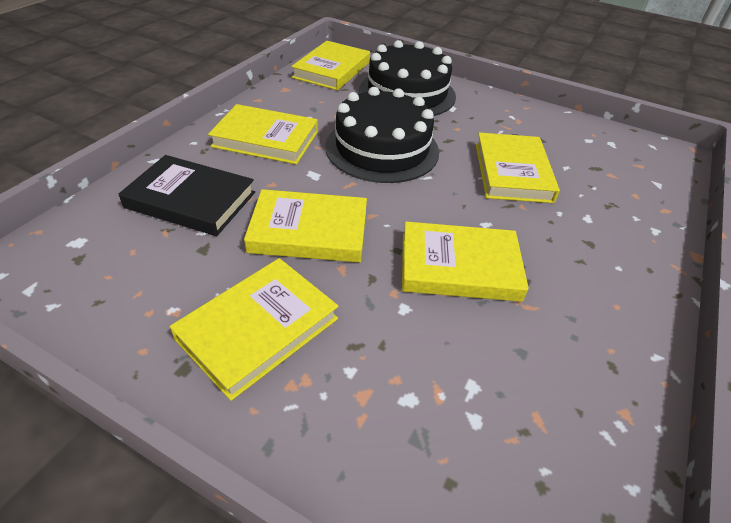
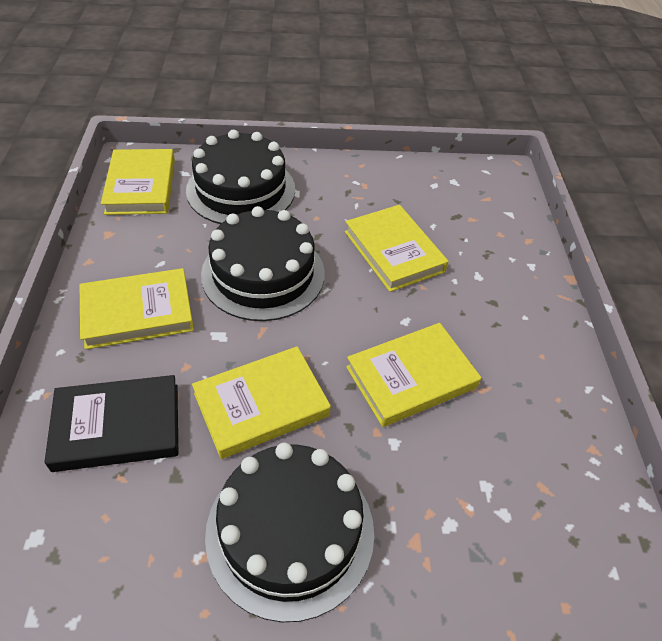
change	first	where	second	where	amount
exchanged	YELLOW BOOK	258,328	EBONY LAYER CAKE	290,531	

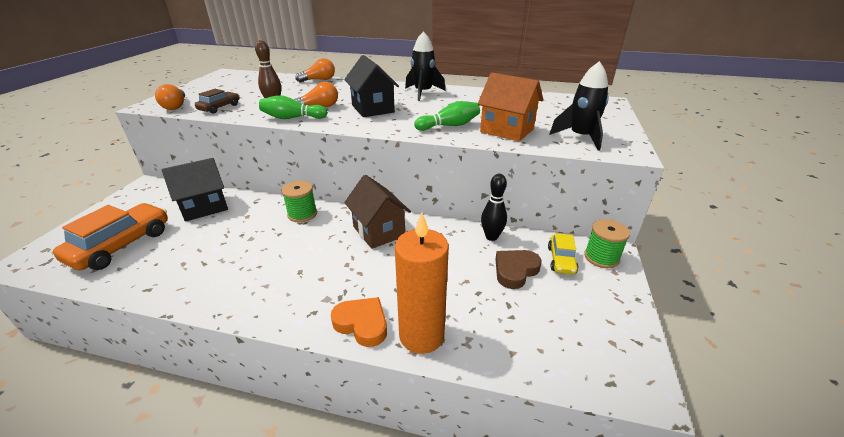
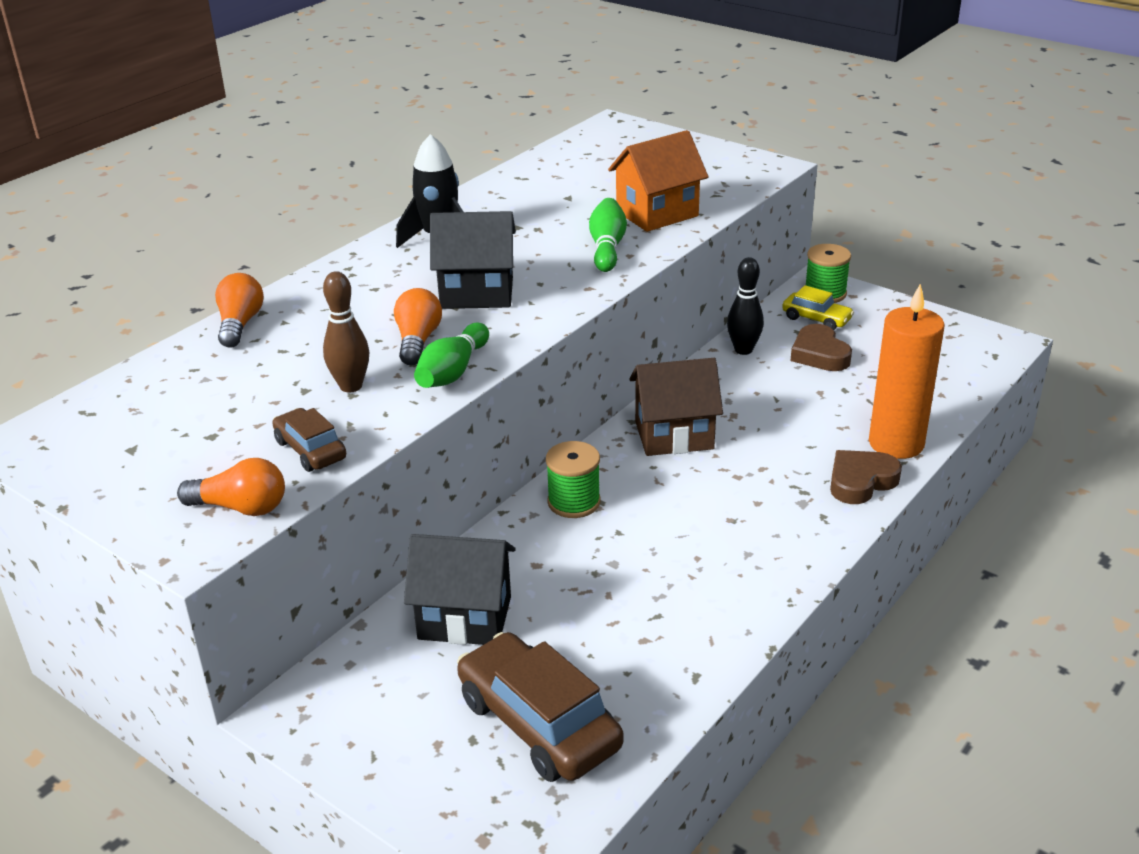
change	first	where	second	where	amount
missing	EBONY SPACESHIP	580,137			
colour	ORANGE-COLOURED CAR	121,245	DARK BROWN CAR	538,723	
colour	ORANGE-COLOURED HEART	362,324	DARK BROWN HEART	861,481	
spun	EBONY HOUSE	204,207		465,618	75 degrees counterclockwise

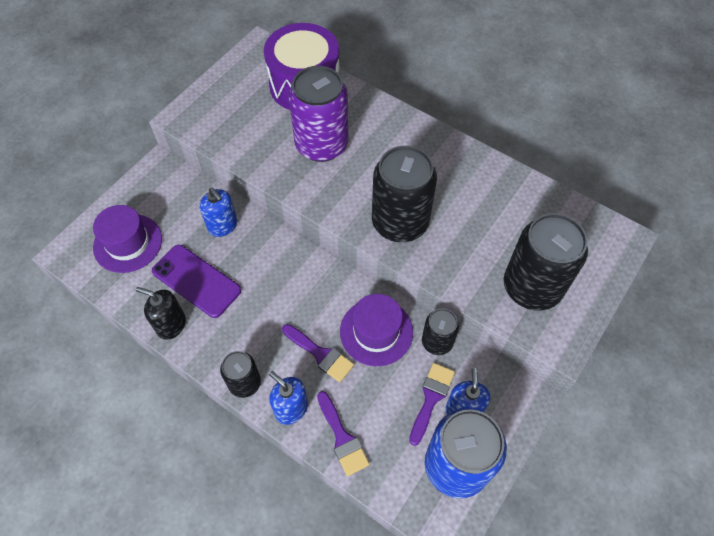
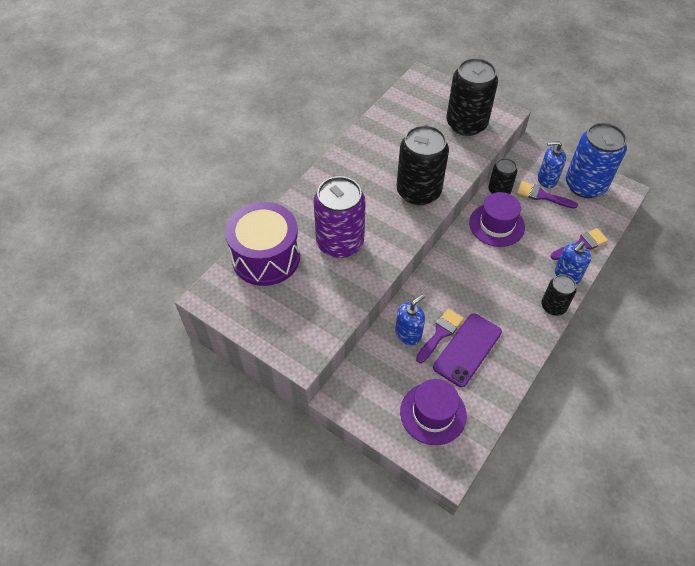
change	first	where	second	where	amount
missing	EBONY PUMP BOTTLE	171,325			
relocated	VIOLET BRUSH	320,354		440,333	

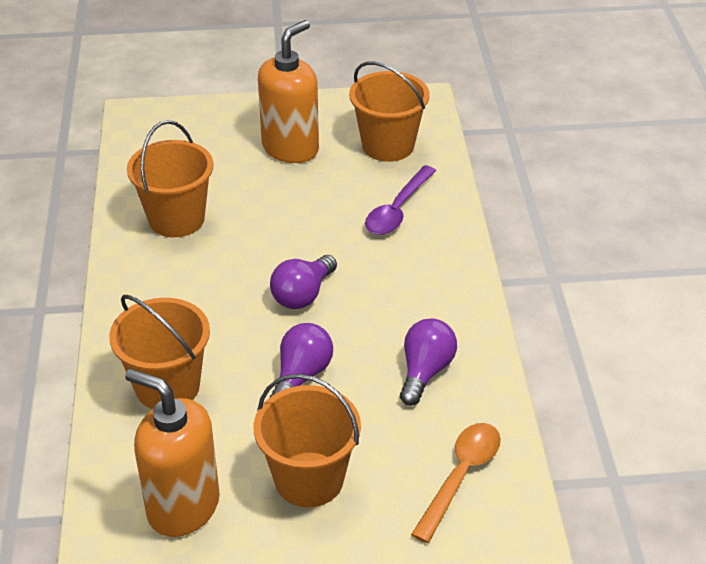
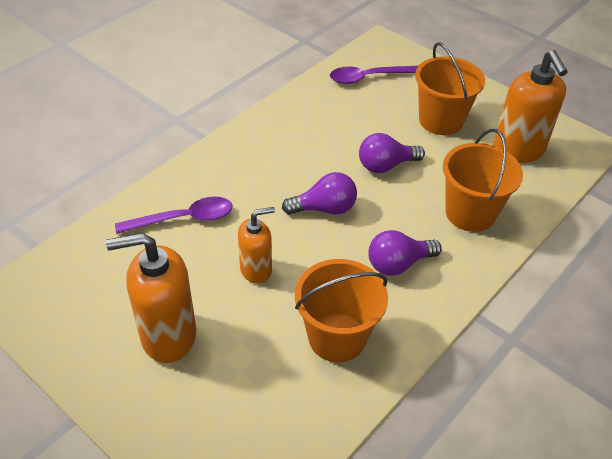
change	first	where	second	where	amount
missing	ORANGE-COLOURED PAIL	388,145			
appeared			ORANGE-COLOURED PUMP BOTTLE	256,270	
relocated	VIOLET LIGHTBULB	425,371		398,264	
colour	ORANGE-COLOURED TABLESPOON	461,476	VIOLET TABLESPOON	368,78	

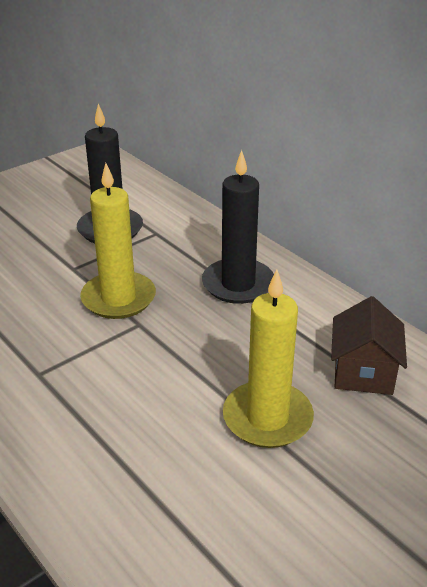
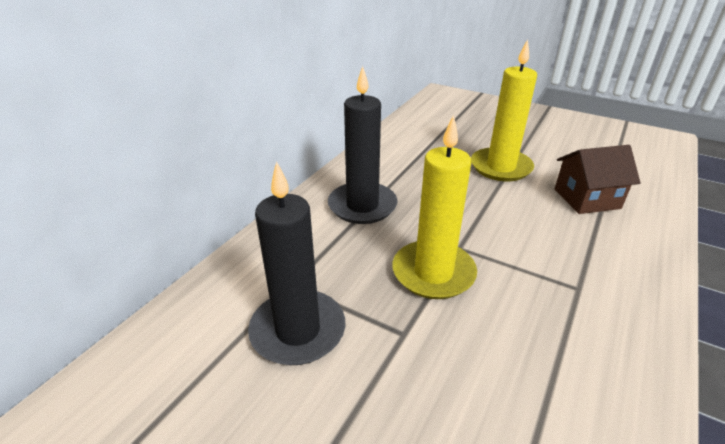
change	first	where	second	where	amount
relocated	DARK BROWN HOUSE	363,372		586,198	

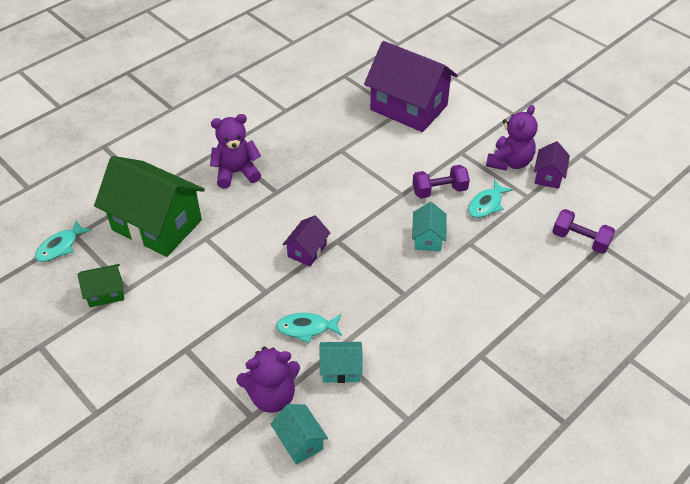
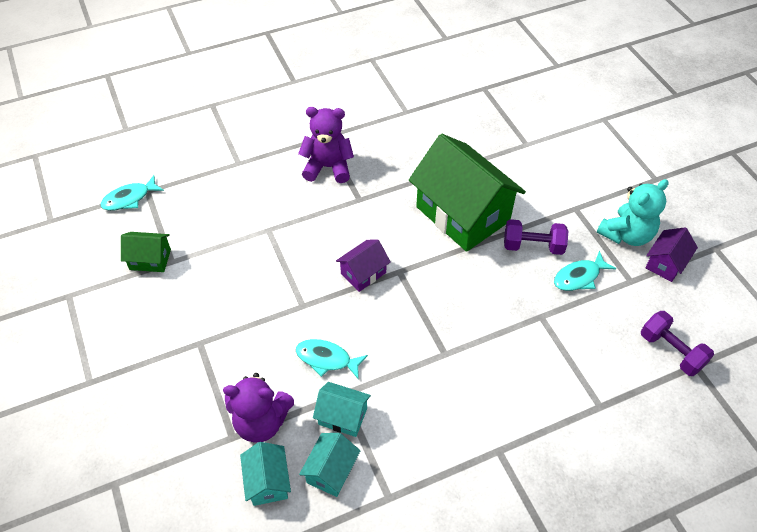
change	first	where	second	where	amount
missing	VIOLET HOUSE	408,107			
relocated	GREEN HOUSE	157,225		462,214	
relocated	TURQUOISE HOUSE	428,238		331,471	
colour	VIOLET TEDDY	509,162	TURQUOISE TEDDY	626,235	

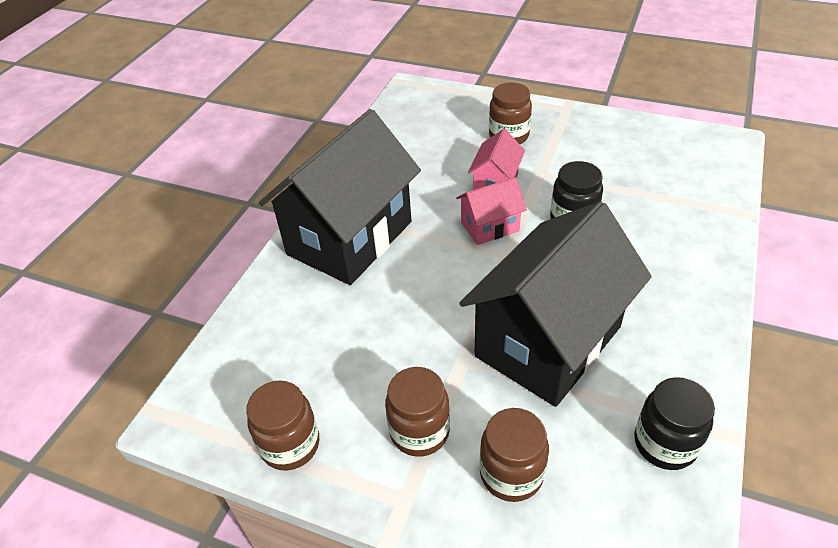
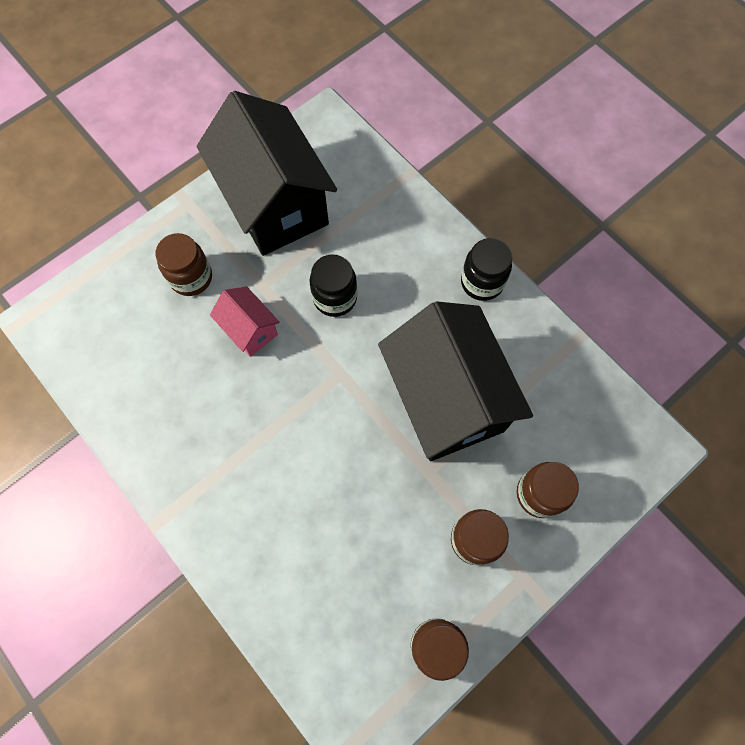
change	first	where	second	where	amount
missing	PINK HOUSE	490,226			
relocated	EBONY HOUSE	350,238		275,204	
relocated	EBONY JAM JAR	665,444		482,282	

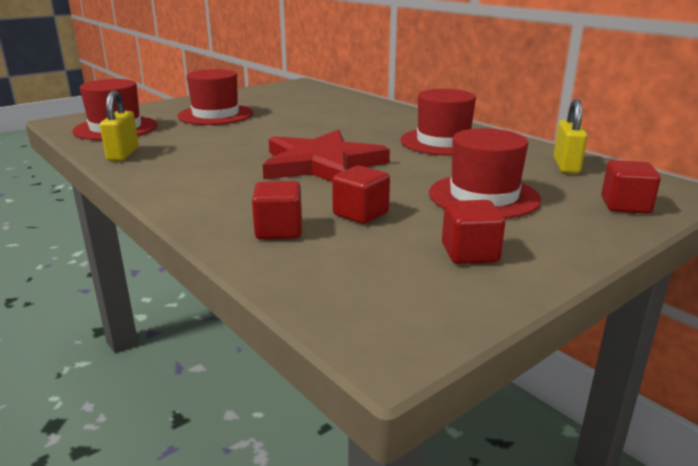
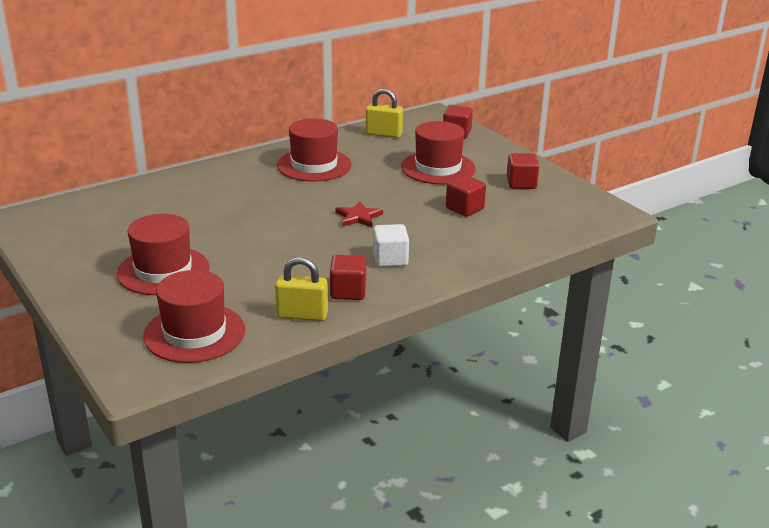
change	first	where	second	where	amount
appeared			WHITE BLOCK	390,259	
relocated	SCARLET BLOCK	279,230		348,291	
size	SCARLET FIVE-POINTED STAR	322,164		358,217	x0.43

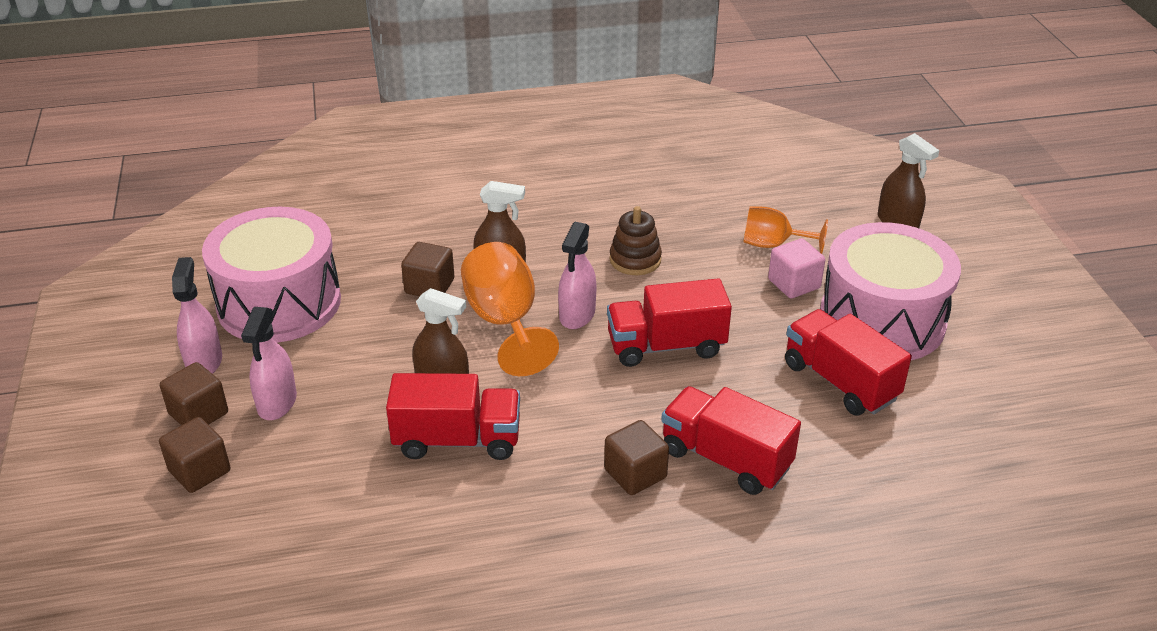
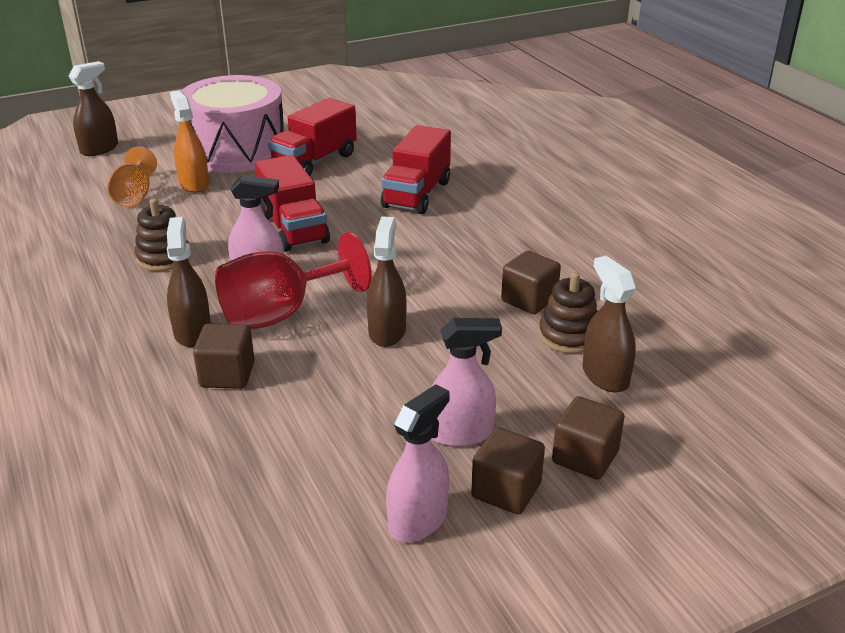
change	first	where	second	where	amount
missing	PINK SNARE DRUM	279,303			
missing	SCARLET TRUCK	457,440			
appeared			DARK BROWN STACKING TOY	568,336	
appeared			DARK BROWN SPRAY BOTTLE	605,376	
relocated	DARK BROWN BLOCK	635,474		529,300	
exchanged	PINK BLOCK	794,284	ORANGE-COLOURED SPRAY BOTTLE	194,184	
colour	ORANGE-COLOURED WINE GLASS	505,322	SCARLET WINE GLASS	280,314	
spun	PINK SPRAY BOTTLE	204,362		418,520	150 degrees clockwise

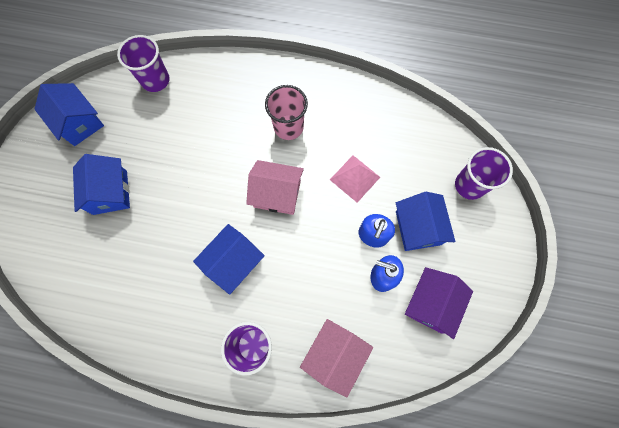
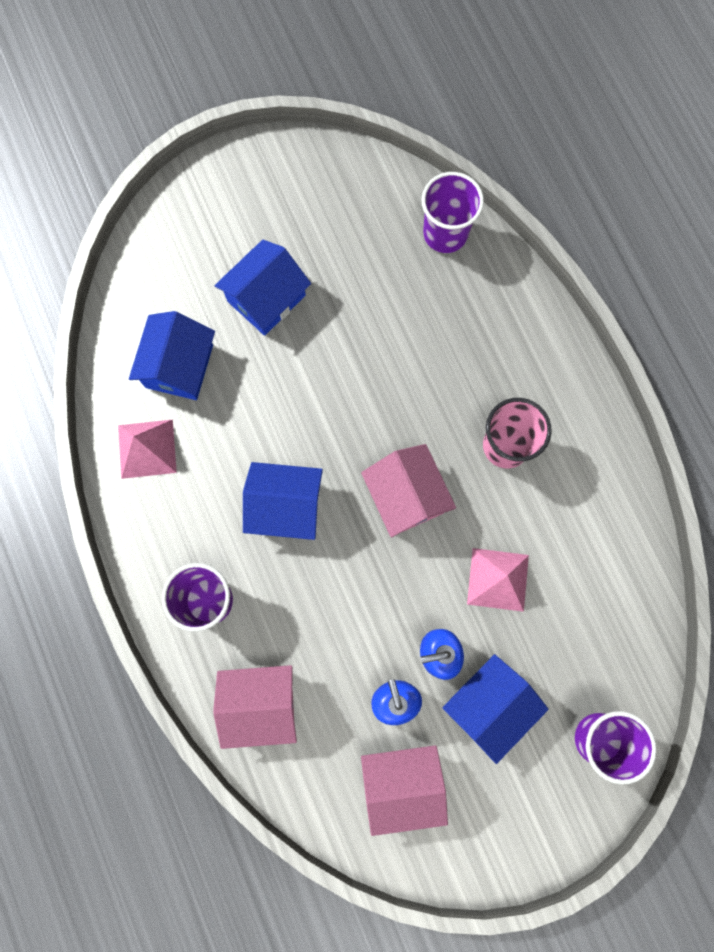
change	first	where	second	where	amount
appeared			PINK PYRAMID SHAPE	147,449	
relocated	BLUE HOUSE	79,123		179,366	
colour	VIOLET HOUSE	431,303	PINK HOUSE	402,783	

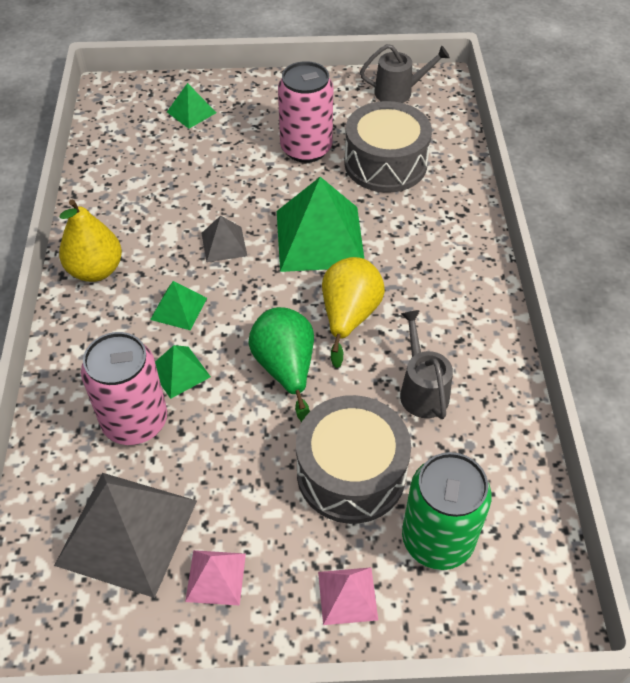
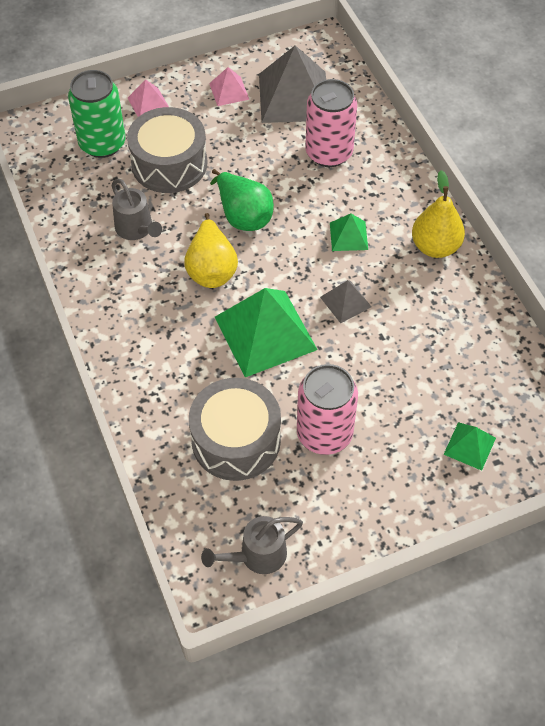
change	first	where	second	where	amount
missing	GREEN PYRAMID SHAPE	179,372			

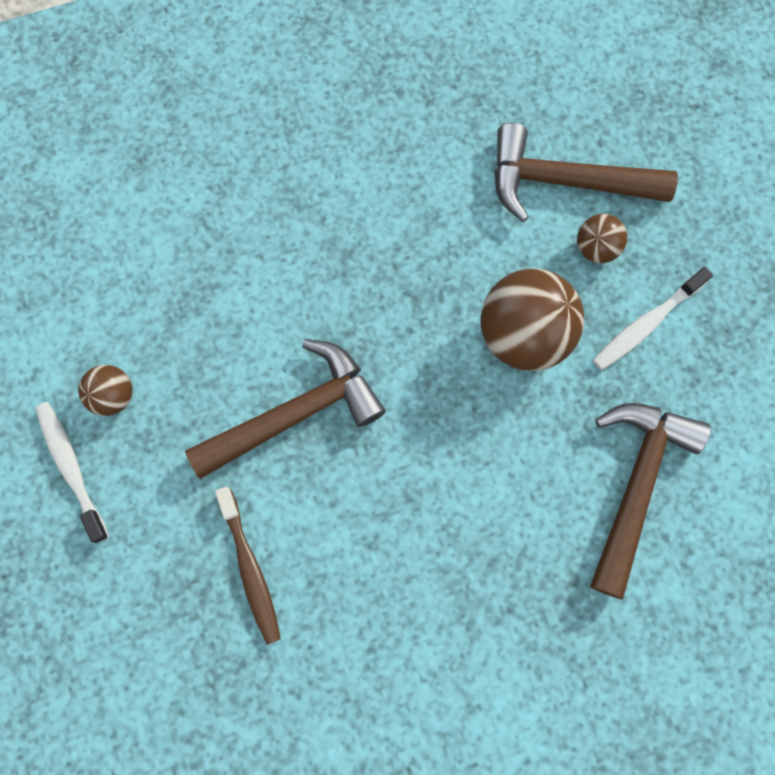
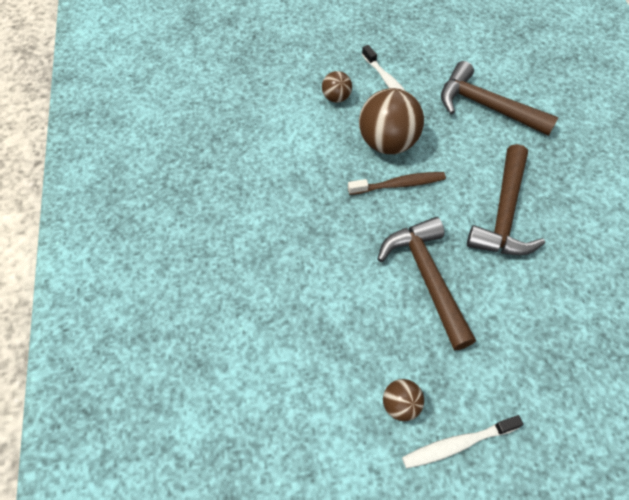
change	first	where	second	where	amount
relocated	DARK BROWN DENTAL BRUSH	250,569		399,184	
relocated	DARK BROWN HAMMER	564,182		504,214	

